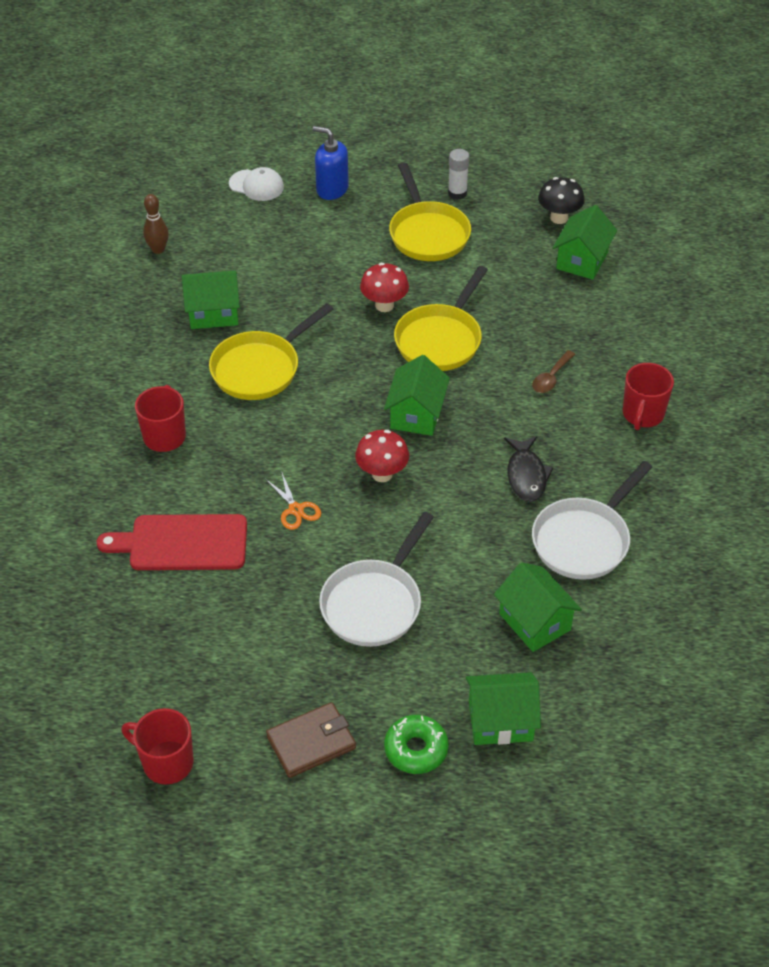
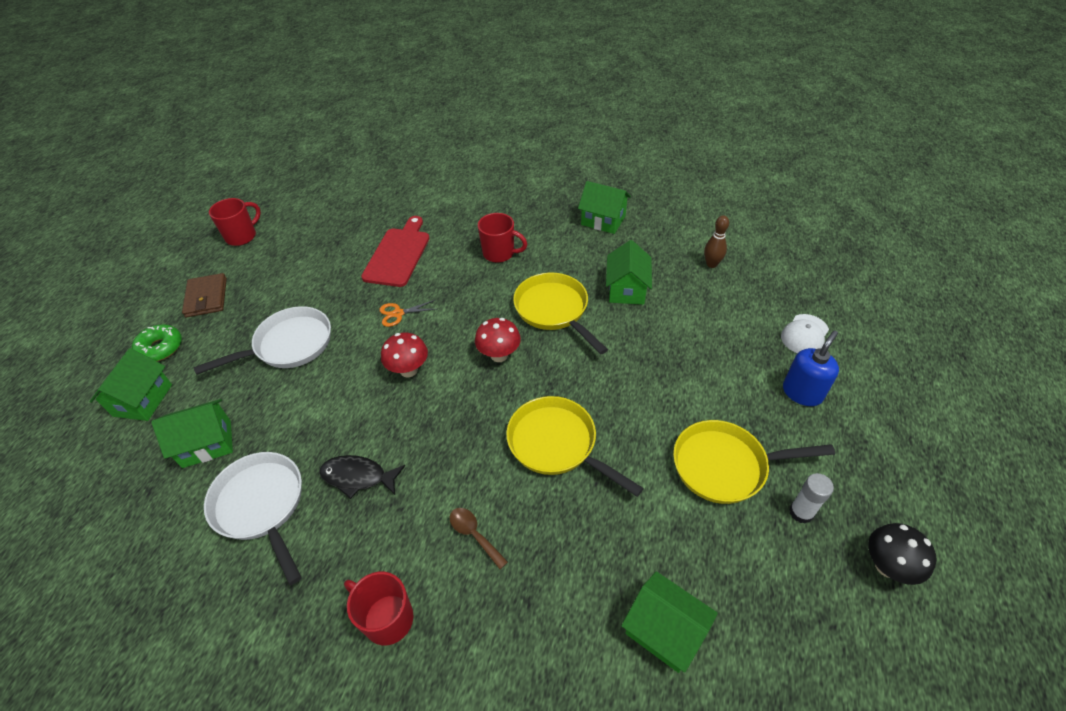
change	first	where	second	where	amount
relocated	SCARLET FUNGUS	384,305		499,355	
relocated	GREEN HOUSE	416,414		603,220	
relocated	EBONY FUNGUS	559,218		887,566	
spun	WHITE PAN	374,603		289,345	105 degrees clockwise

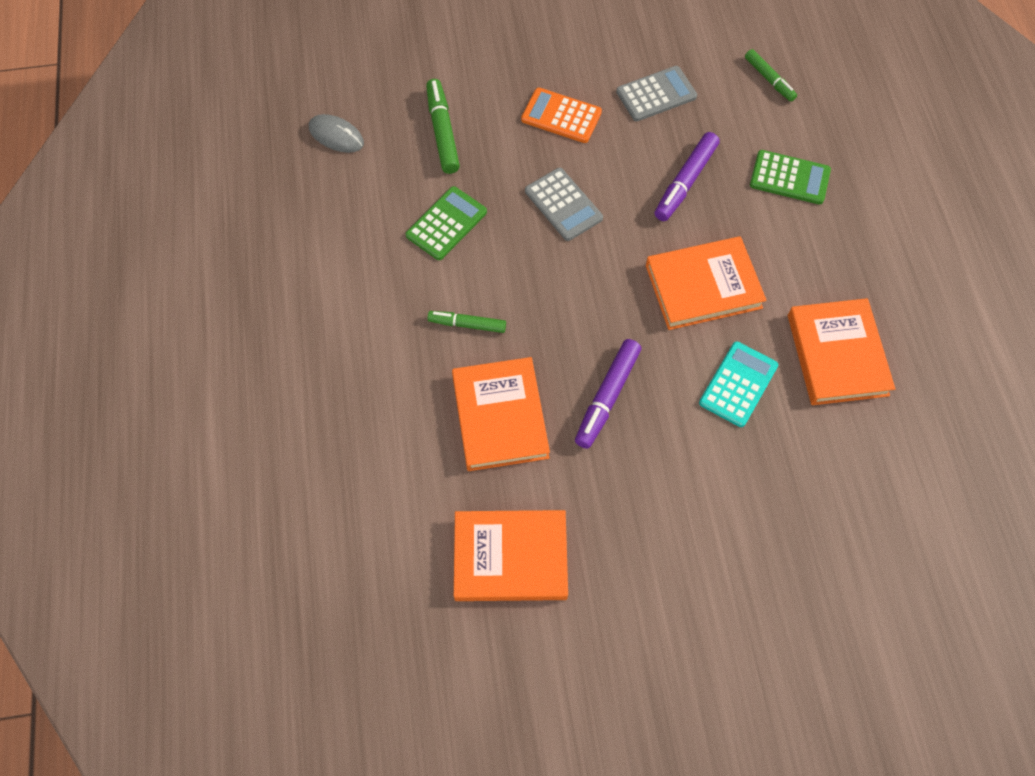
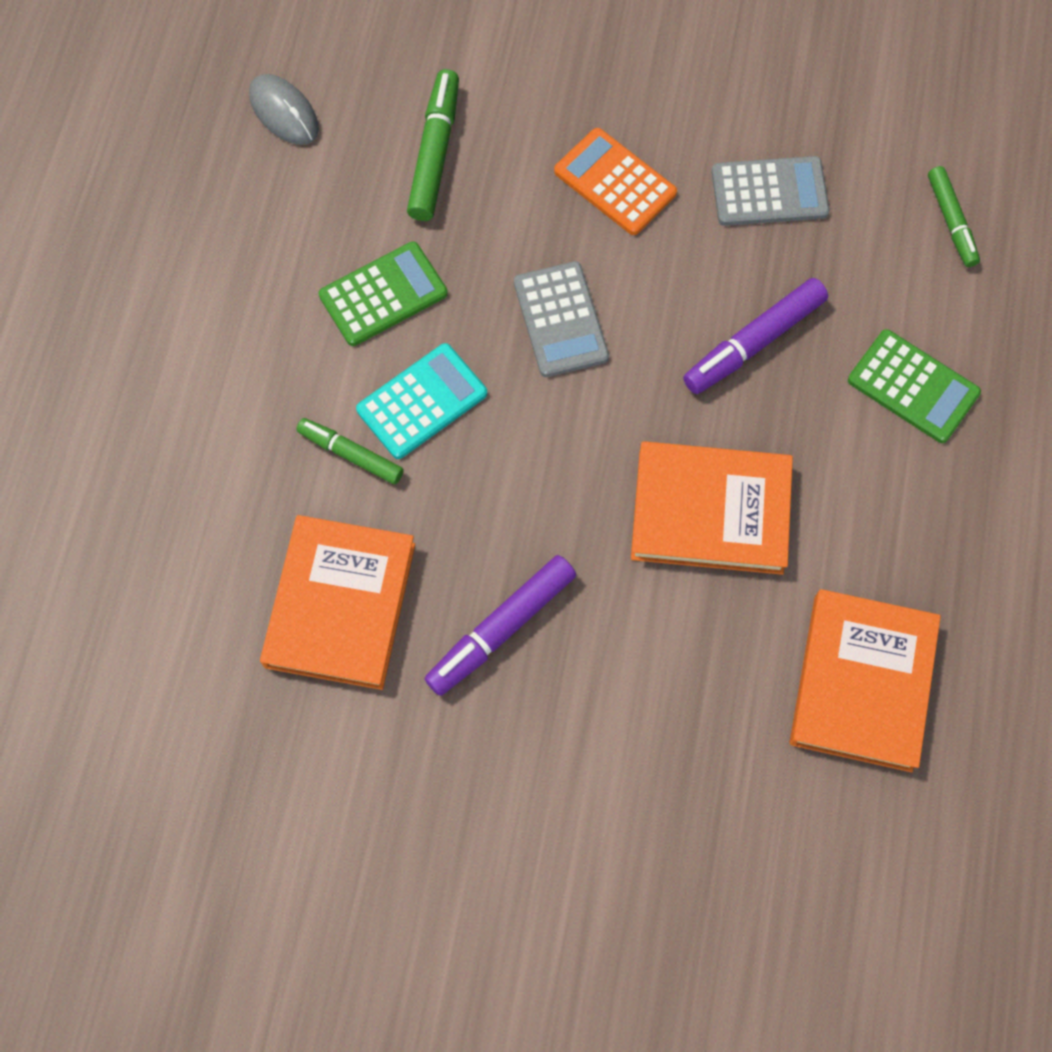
change	first	where	second	where	amount
missing	ORANGE-COLOURED BOOK	510,558			
relocated	TURQUOISE CALCULATOR	738,384		422,402	

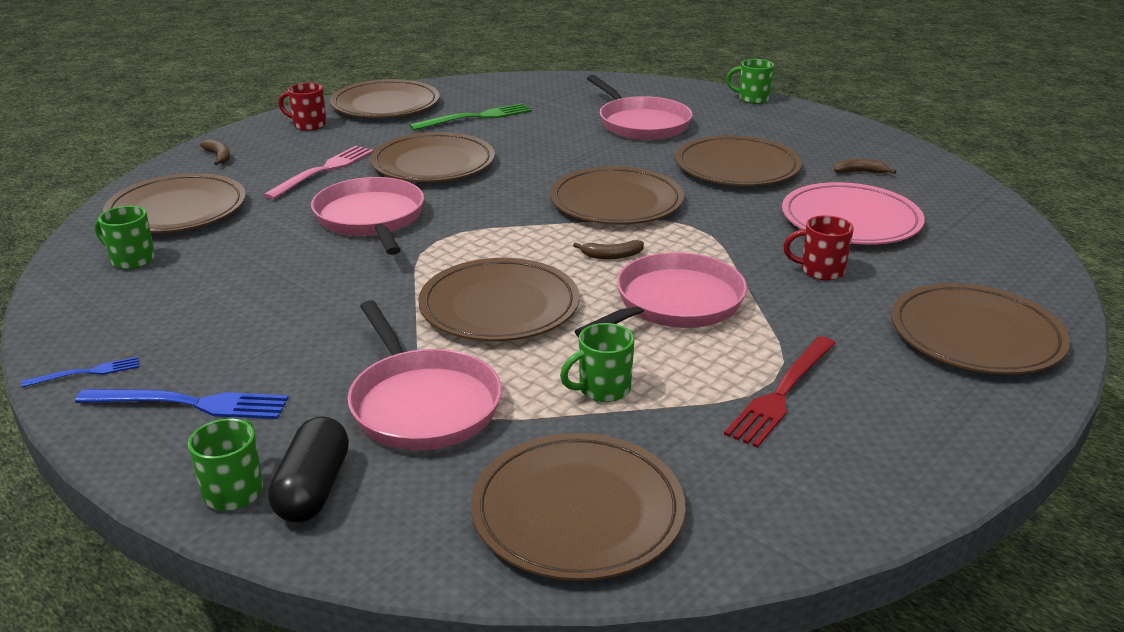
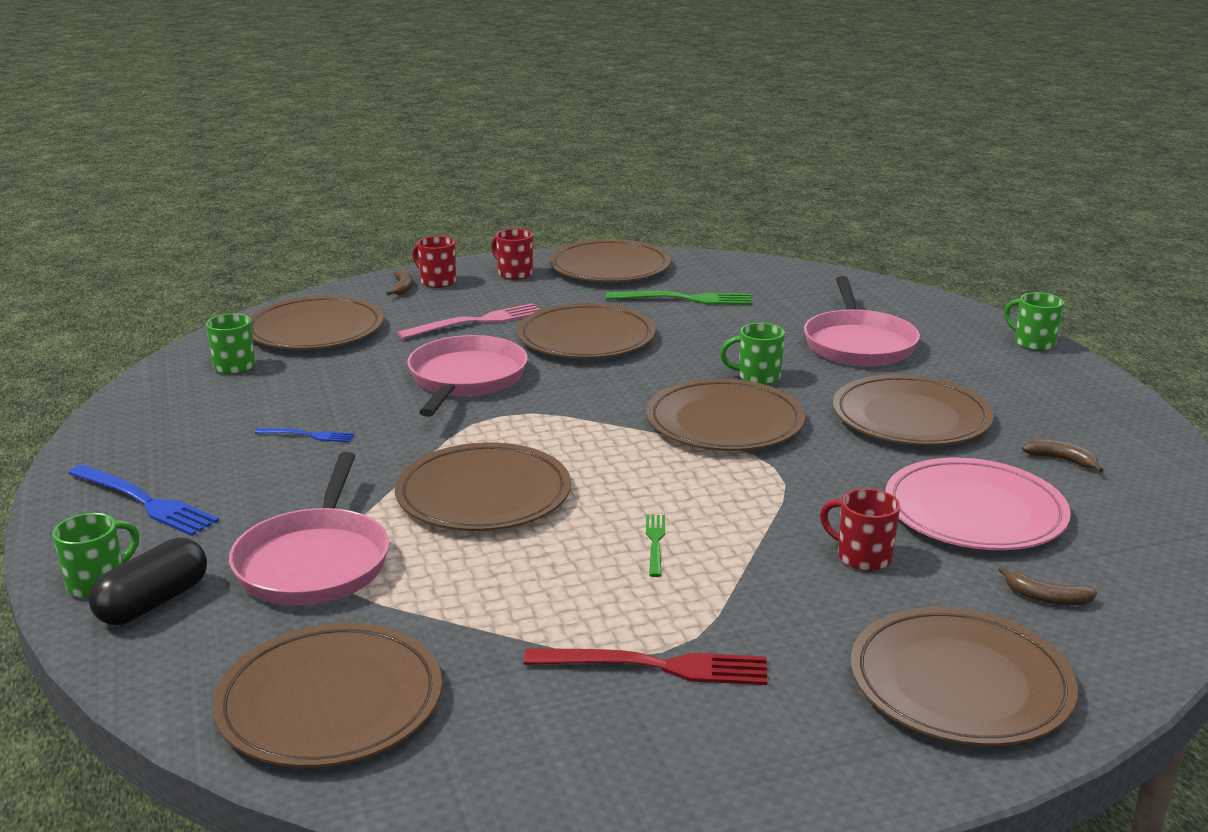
change	first	where	second	where	amount
appeared			SCARLET COFFEE MUG	437,281	
relocated	BLUE TABLE FORK	86,373		308,435	
relocated	GREEN COFFEE MUG	602,389		757,377	
relocated	DARK BROWN BANANA FRUIT	612,256		1046,598	
exchanged	PINK PAN	674,303	GREEN TABLE FORK	655,543	
spun	SCARLET TABLE FORK	782,392		655,666	150 degrees counterclockwise

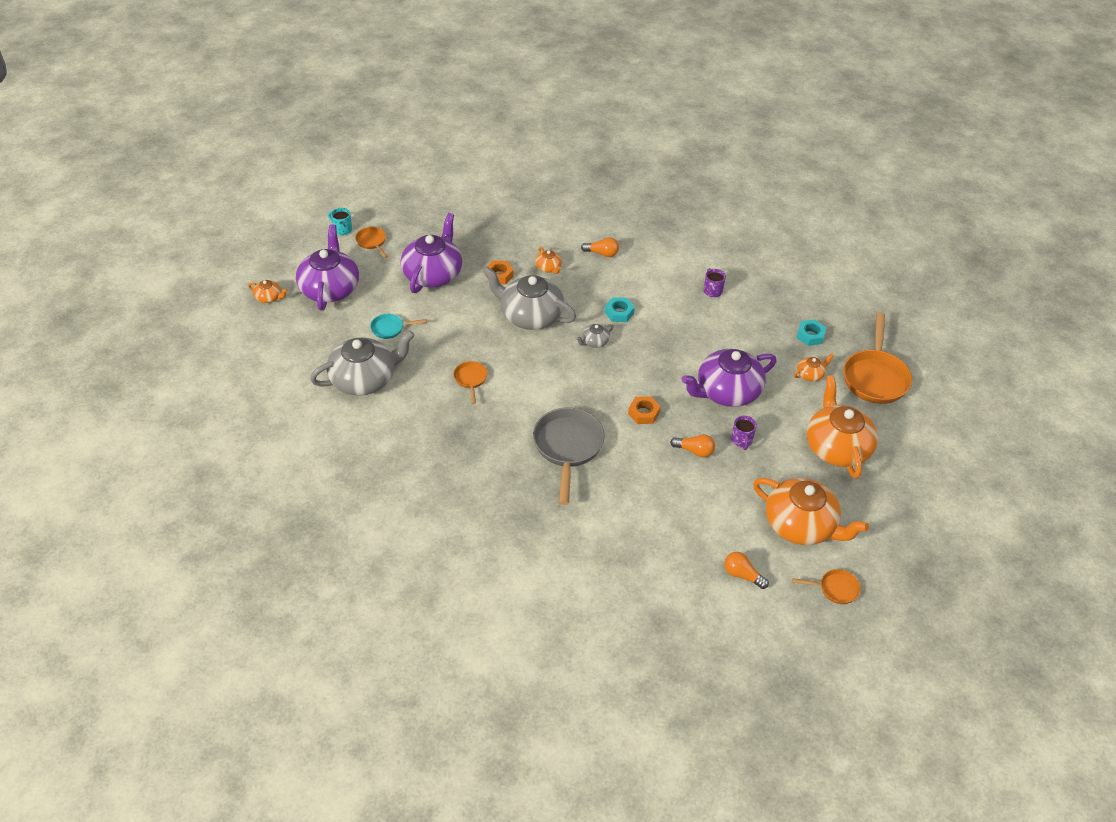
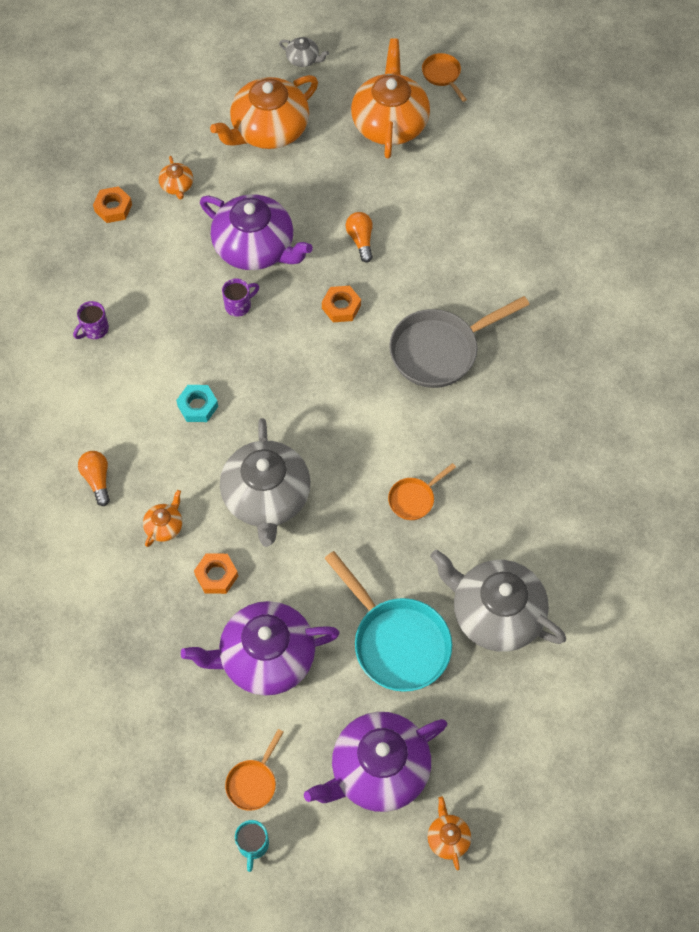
change	first	where	second	where	amount
missing	ORANGE-COLOURED LIGHTBULB	742,575			
missing	ORANGE-COLOURED PAN	875,377			
relocated	ASH-GREY TEAPOT	594,342		303,59	
relocated	VIOLET COFFEE MUG	741,440		239,305	
colour	TURQUOISE HEXAGON NUT	810,335	ORANGE-COLOURED HEXAGON NUT	113,208	
spun	ORANGE-COLOURED TEAPOT	810,374		177,186	135 degrees counterclockwise
size	TURQUOISE PAN	390,328		396,642	x2.01

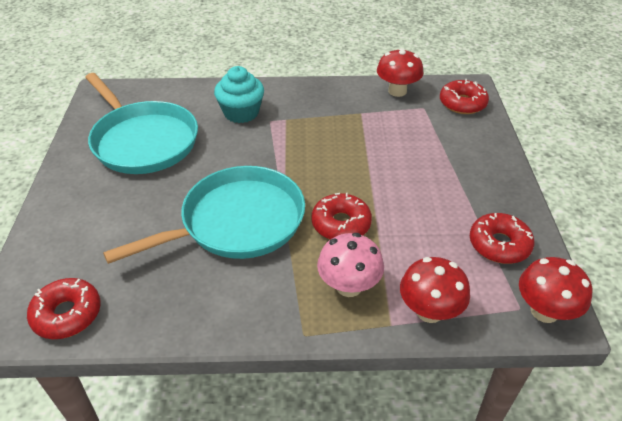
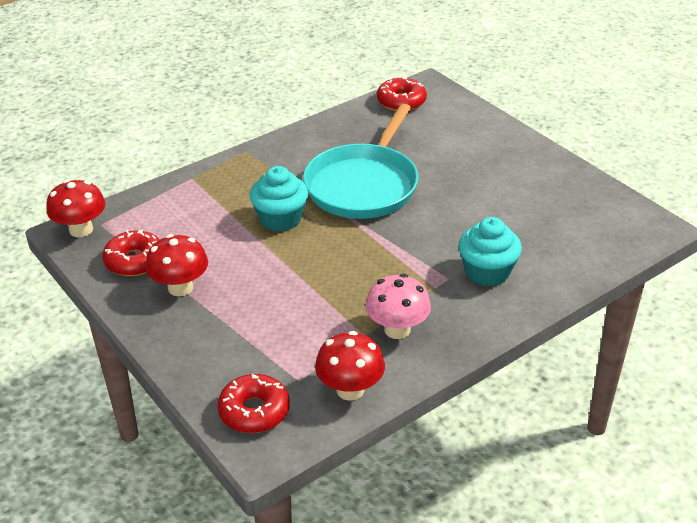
change	first	where	second	where	amount
missing	TURQUOISE PAN	143,141			
relocated	PINK FUNGUS	349,286		397,329	
relocated	SCARLET FUNGUS	429,311		180,288	
exchanged	SCARLET DONUT	341,224	TURQUOISE CUPCAKE	280,219	

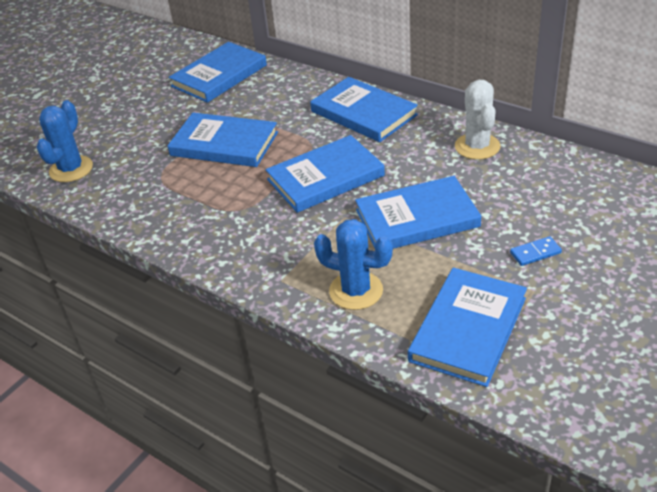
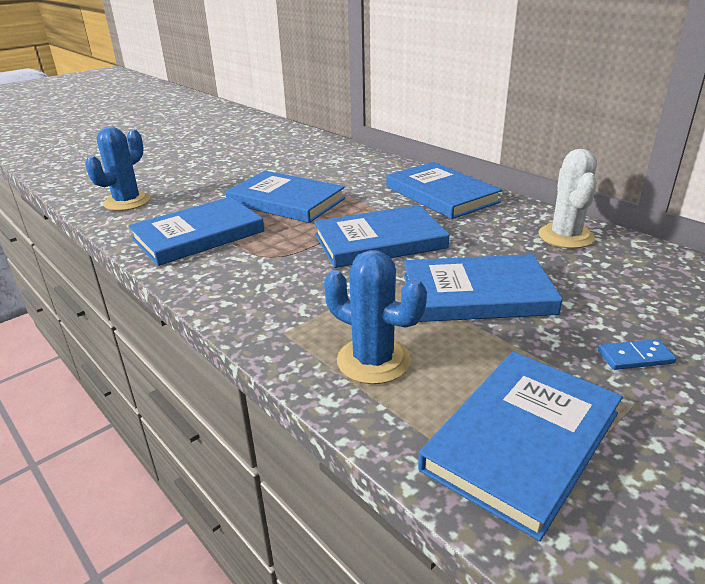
change	first	where	second	where	amount
relocated	BLUE BOOK	219,76		198,235	

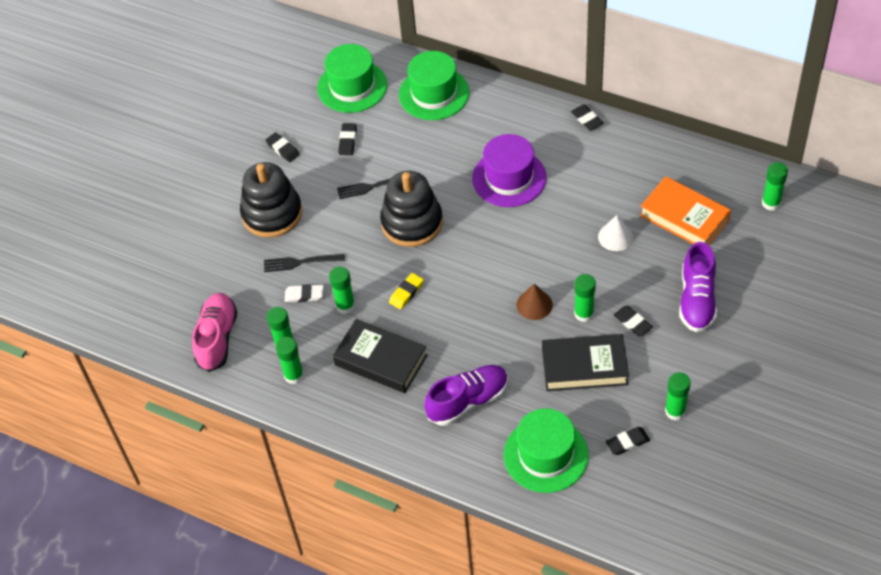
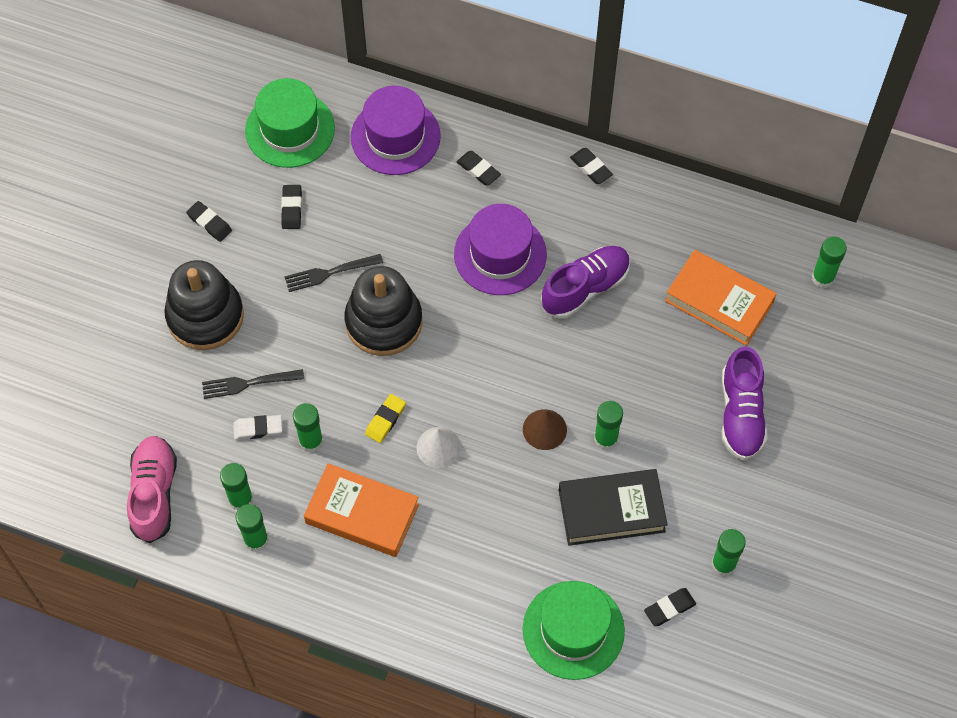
change	first	where	second	where	amount
relocated	VIOLET LACE-UP SHOE	468,401		585,288	
relocated	WHITE CONE SHAPE	615,237		438,447	
relocated	EBONY PENCIL ERASER	632,323		478,170	
colour	EBONY BOOK	381,360	ORANGE-COLOURED BOOK	362,513	
colour	GREEN TALL HAT	434,93	VIOLET TALL HAT	395,136	

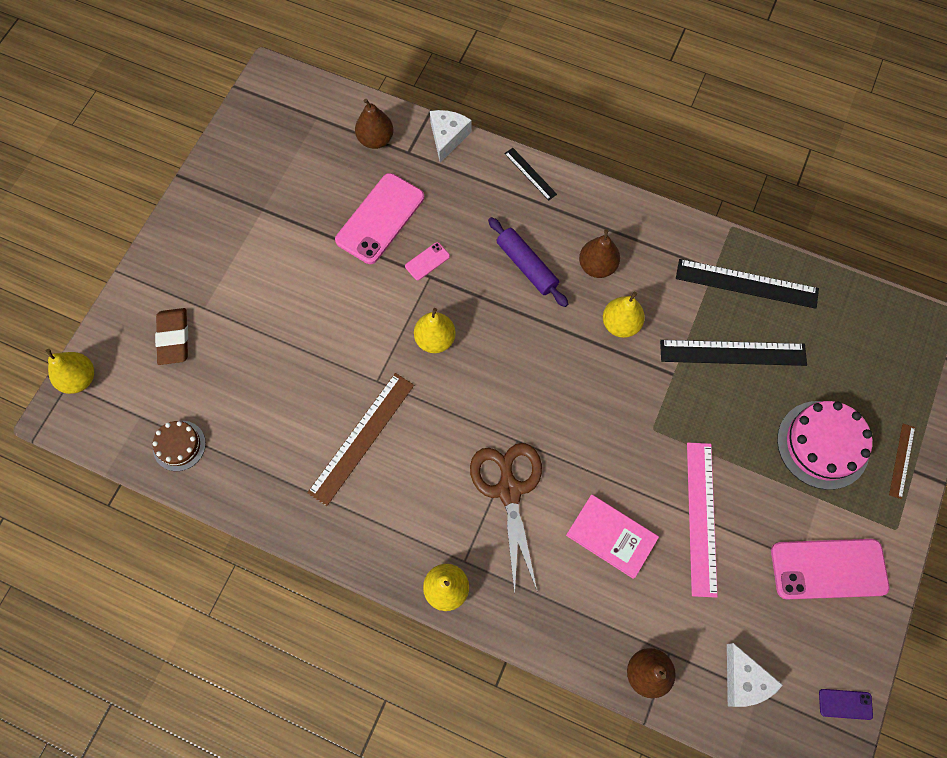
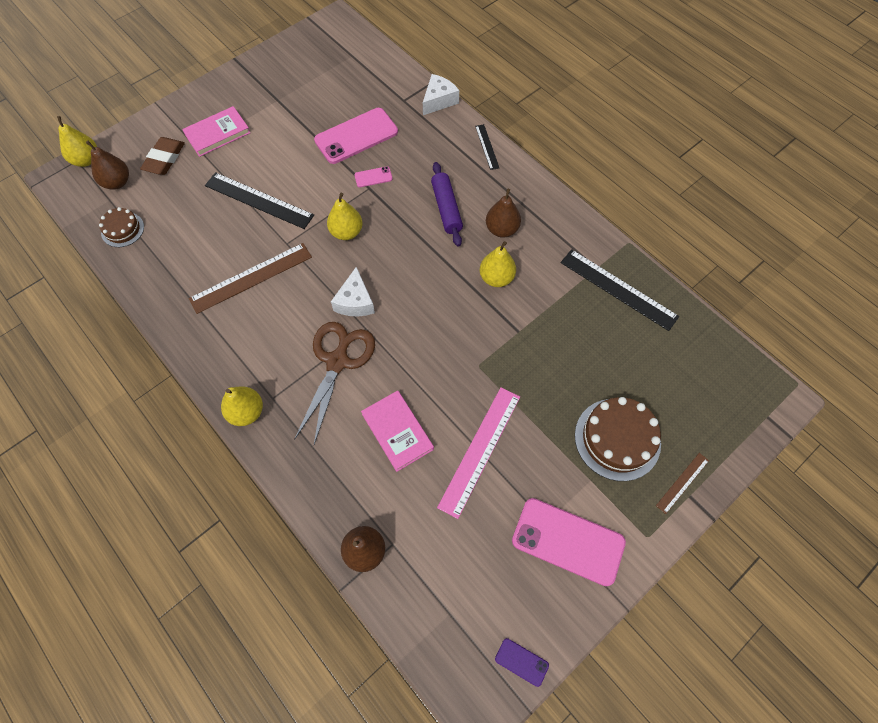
change	first	where	second	where	amount
appeared			PINK BOOK	217,134	
relocated	DARK BROWN TOY PEAR	375,139		117,182	
relocated	EBONY RULER	733,353		258,200	
relocated	WHITE CHEESE	744,680		355,301	
colour	PINK LAYER CAKE	823,444	DARK BROWN LAYER CAKE	617,439	

